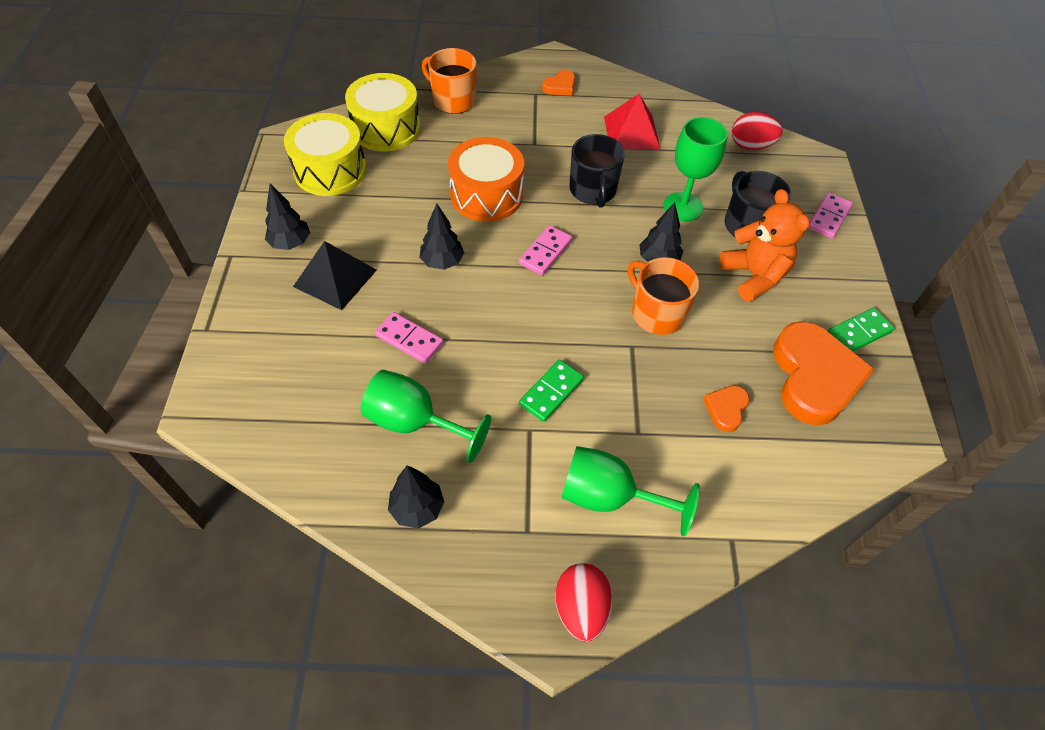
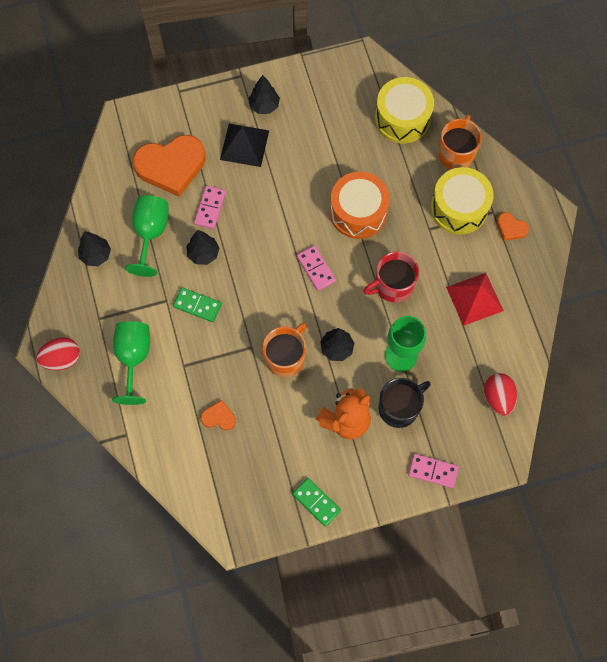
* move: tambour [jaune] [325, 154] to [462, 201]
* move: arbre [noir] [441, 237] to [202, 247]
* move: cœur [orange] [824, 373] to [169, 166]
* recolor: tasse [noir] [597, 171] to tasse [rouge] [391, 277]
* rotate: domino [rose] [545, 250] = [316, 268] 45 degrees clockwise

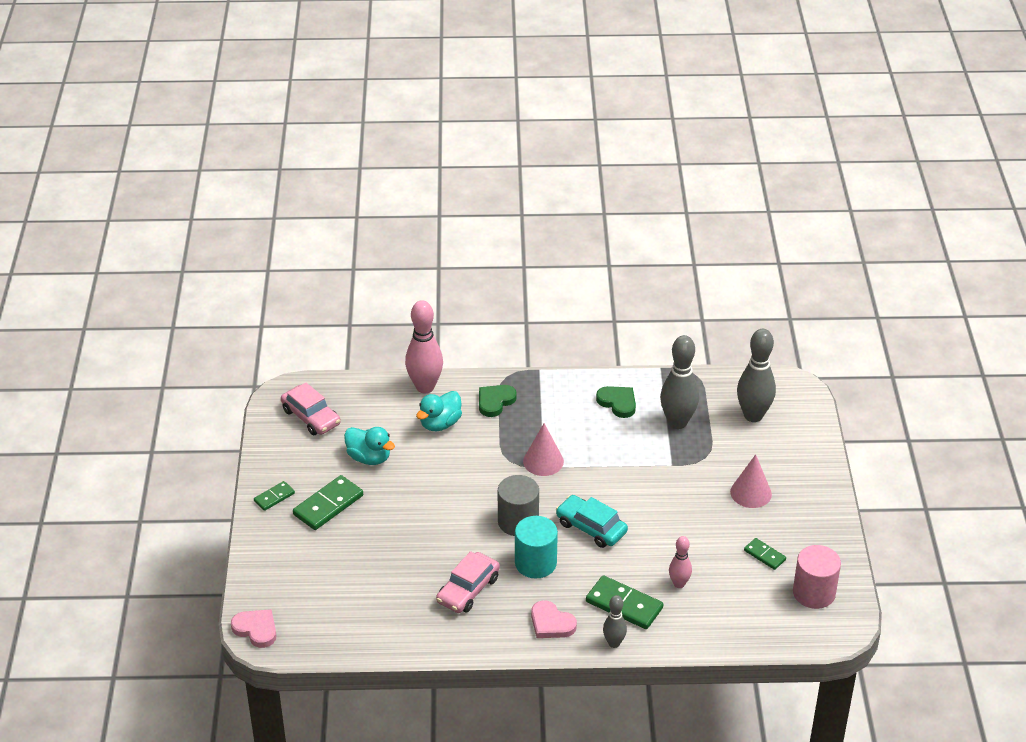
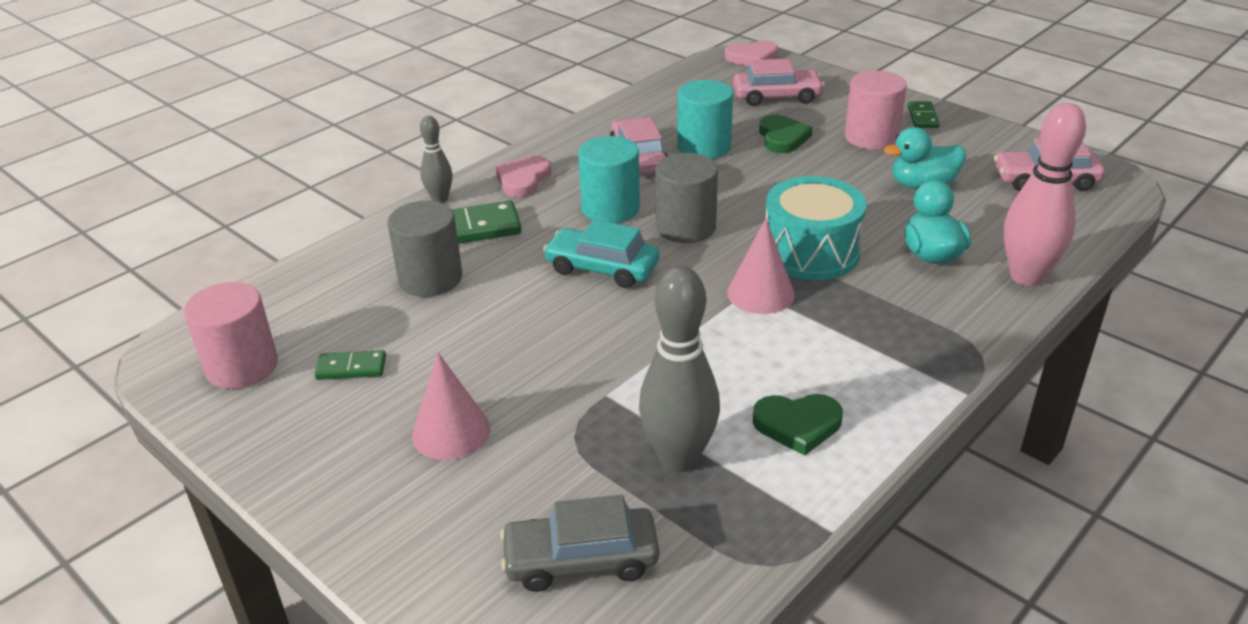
* insert: cylindre [turquoise] [705, 119]
* insert: voiture [rose] [779, 82]
* insert: tambour [turquoise] [816, 228]
* move: cœur [vert] [498, 401] to [786, 134]
* replace: domino [vert] [328, 502] to cylindre [rose] [876, 110]
* replace: quille [rose] [680, 562] to cylindre [gris] [424, 249]
* replace: quille [gris] [756, 375] to voiture [gris] [579, 543]
* rotate: cœur [rose] [554, 619] = [523, 176] 60 degrees counterclockwise
* rotate: voiture [turquoise] [592, 521] = [601, 254] 150 degrees counterclockwise

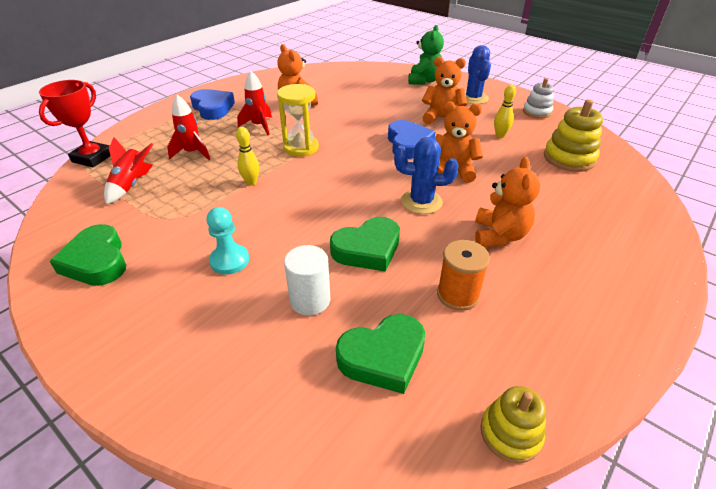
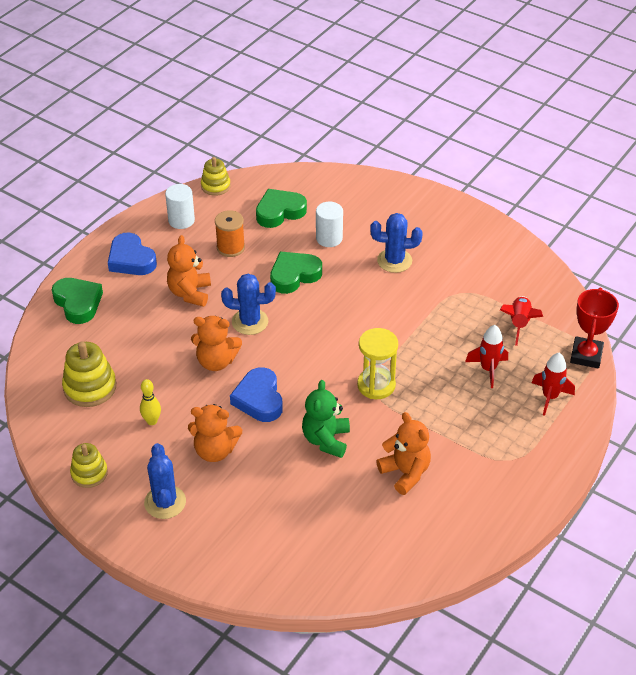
* delete: quille [jaune] [248, 156]
* insert: cylindre [blanc] [180, 206]
* move: cœur [vert] [87, 255] to [77, 301]
* move: cœur [bleu] [212, 104] to [132, 253]
* move: fusée [rouge] [254, 103] to [553, 384]
* move: ours en peluche [vert] [426, 55] to [326, 419]
* replace: pion [turquoise] [228, 241] to cactus [bleu] [396, 243]
* recolor: jouet à empiler [blanc] [538, 98] to jouet à empiler [jaune] [89, 465]

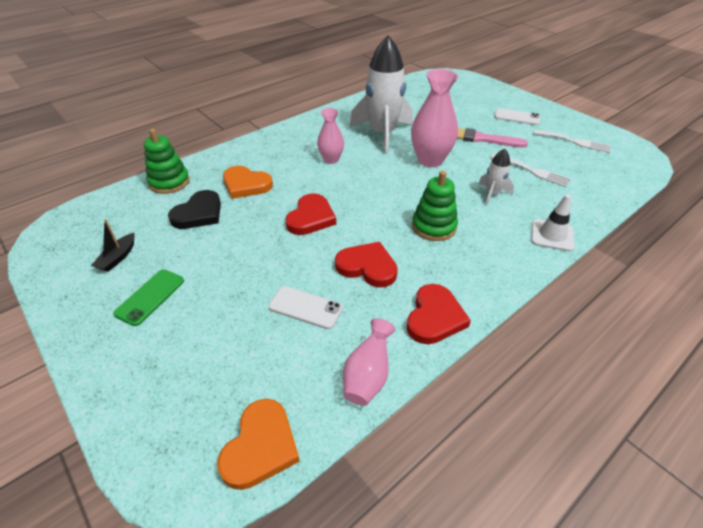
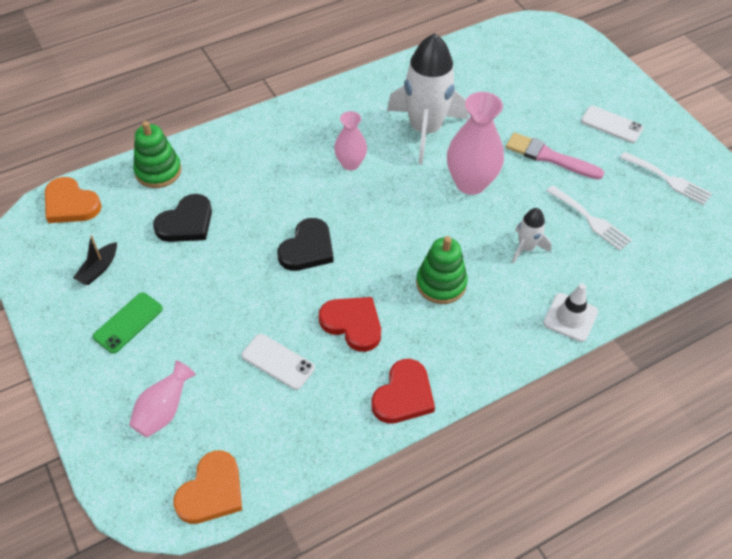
* move: cœur [orange] [248, 182] to [73, 200]
* move: vase [rose] [369, 362] to [162, 399]
* recolor: cœur [rouge] [310, 214] to cœur [noir] [305, 244]

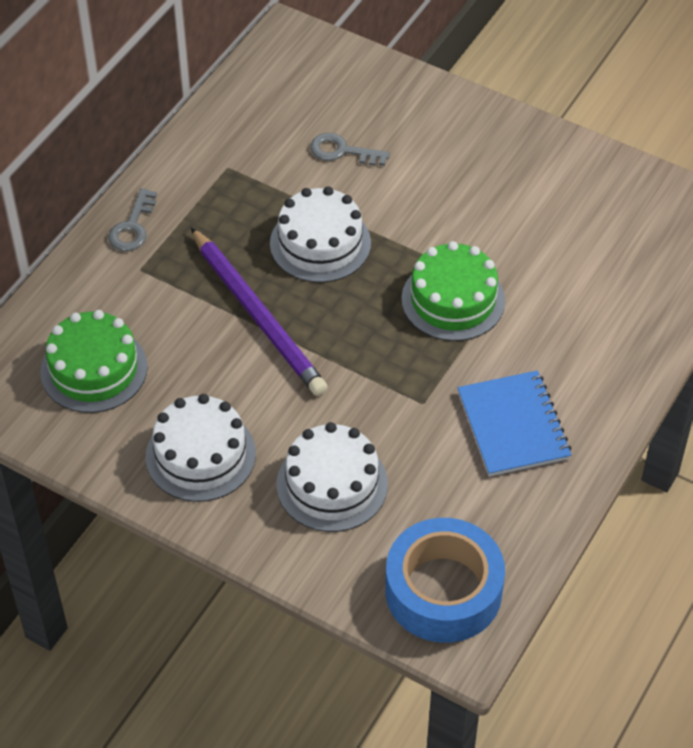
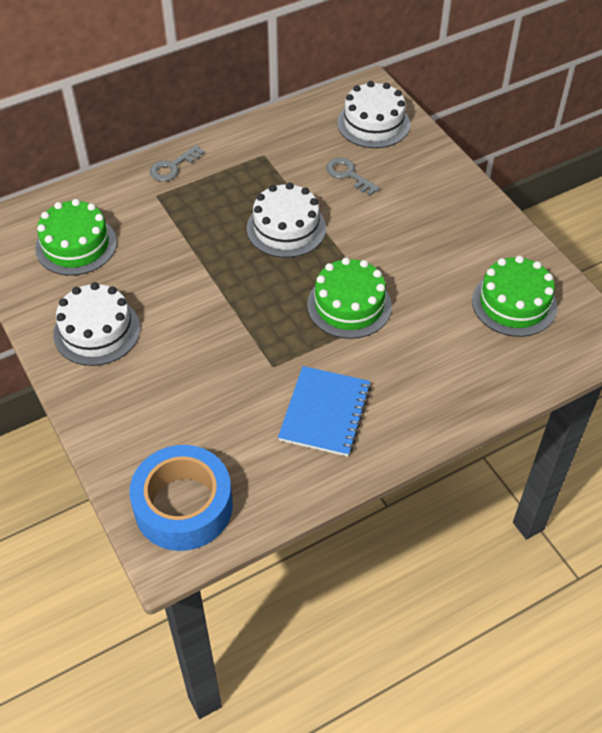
* delete: crayon [violet] [259, 311]
* insert: gâteau [vert] [514, 296]
* move: gâteau [blanc] [332, 477] to [373, 114]

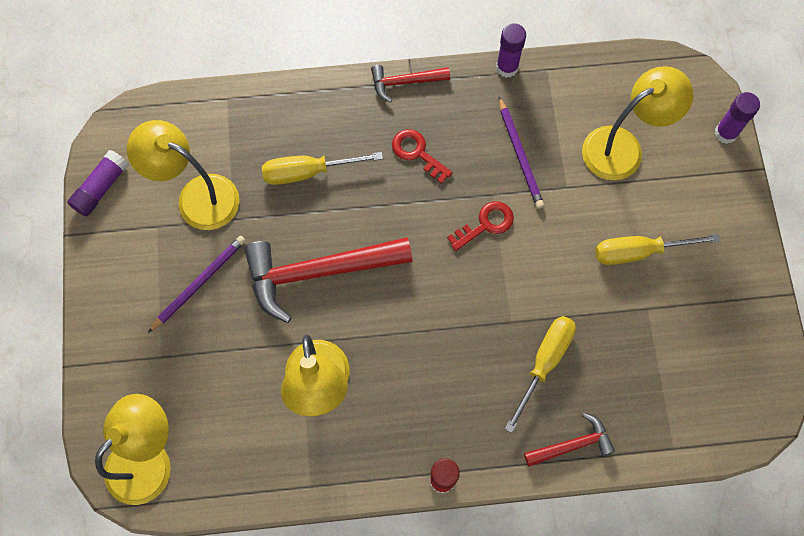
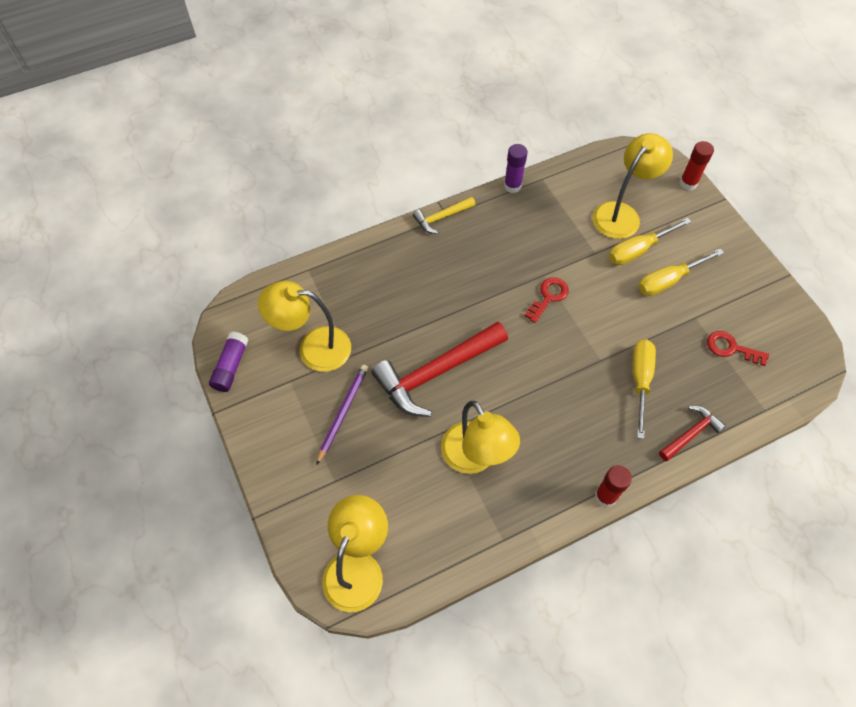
* delete: crayon [violet] [521, 153]
* move: tournevis [jaune] [322, 168] to [650, 241]
* move: clé [rouge] [422, 156] to [738, 348]
* recolor: marteau [rouge] [410, 84] to marteau [jaune] [444, 215]
* recolor: bâton de colle [violet] [737, 118] to bâton de colle [rouge] [697, 165]

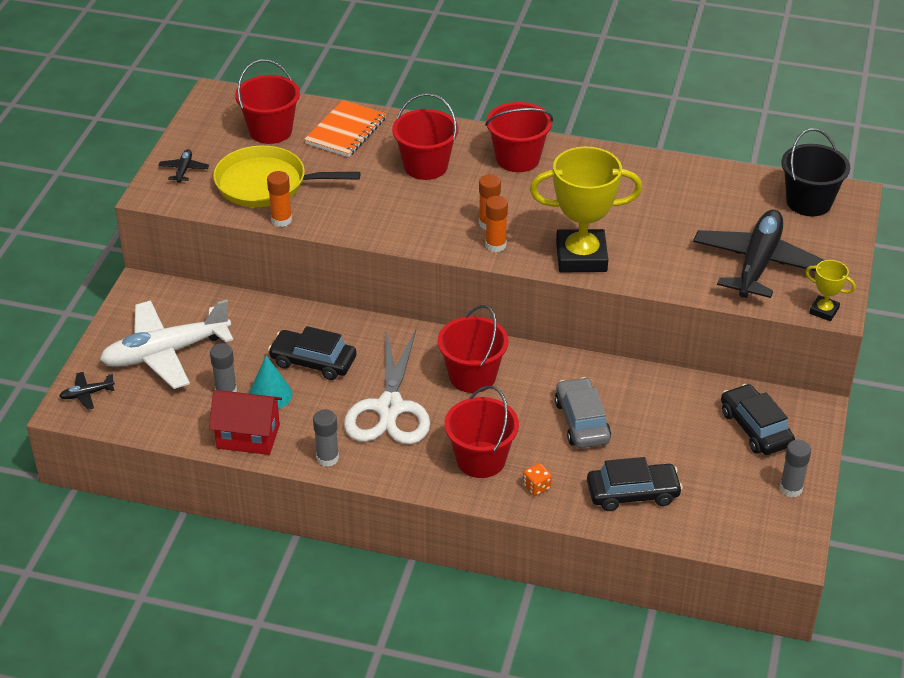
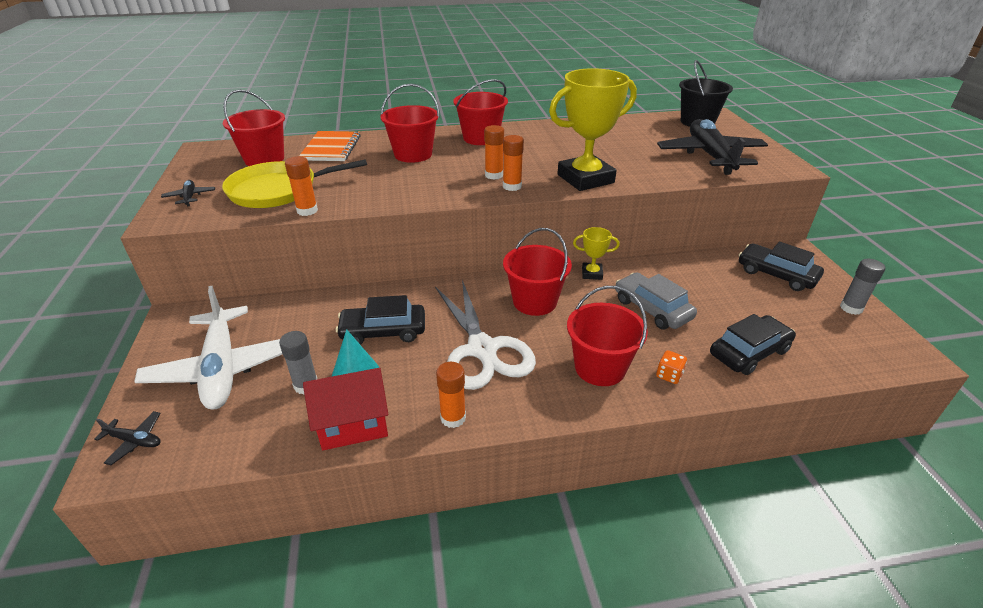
* move: trophée [jaune] [830, 290] to [596, 253]
* recolor: bâton de colle [gris] [326, 438] to bâton de colle [orange] [451, 395]
* rotate: avion [noir] [87, 391] = [127, 438] 120 degrees counterclockwise
* rotate: avion [blanc] [166, 344] = [208, 348] 60 degrees counterclockwise

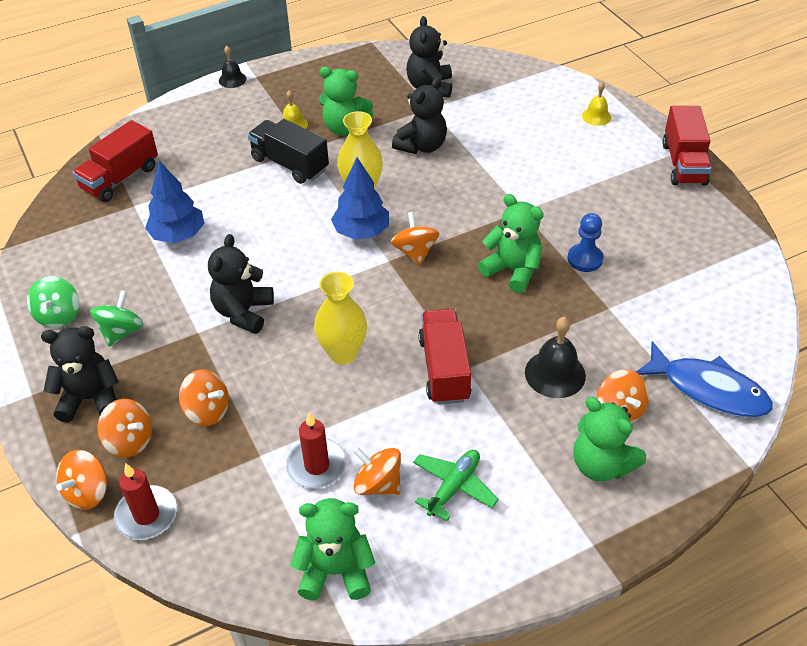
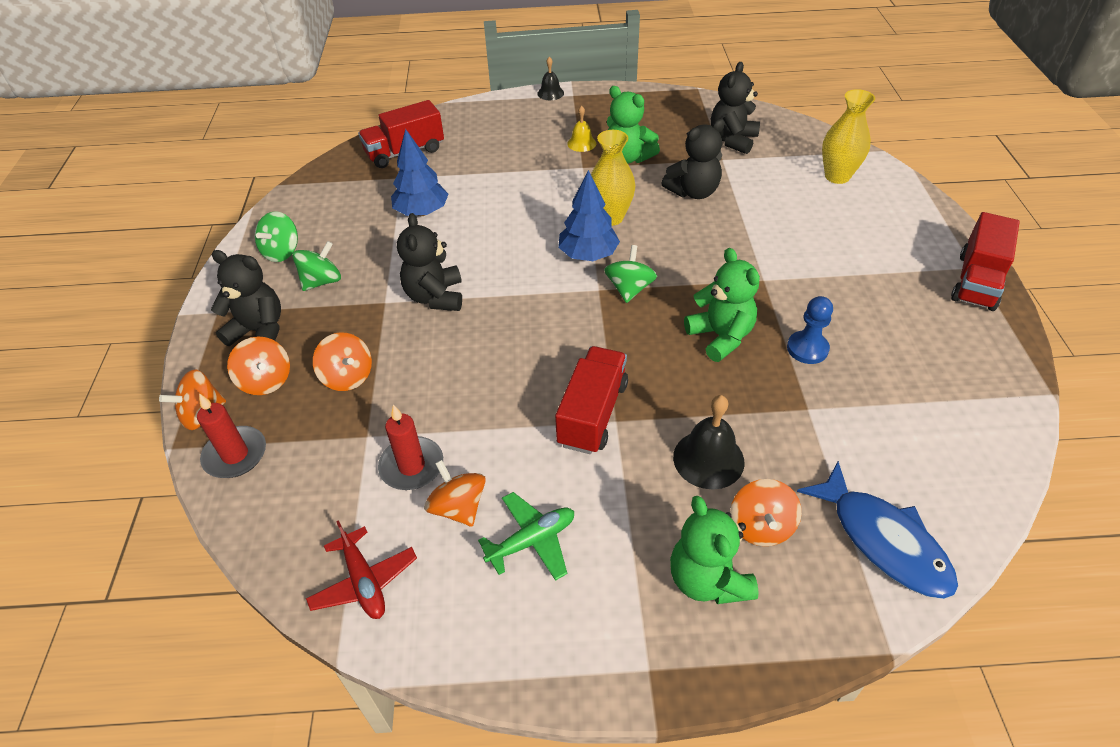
* delete: camion [noir] [288, 151]
* delete: cloche [jaune] [596, 104]
* move: vase [jaune] [340, 318] to [848, 136]
* replace: ours en peluche [vert] [332, 549] to avion [rouge] [361, 569]
* recolor: toupie [orange] [415, 238] to toupie [vert] [630, 274]
* rotate: ours en peluche [noir] [241, 284] = [429, 262] 45 degrees counterclockwise

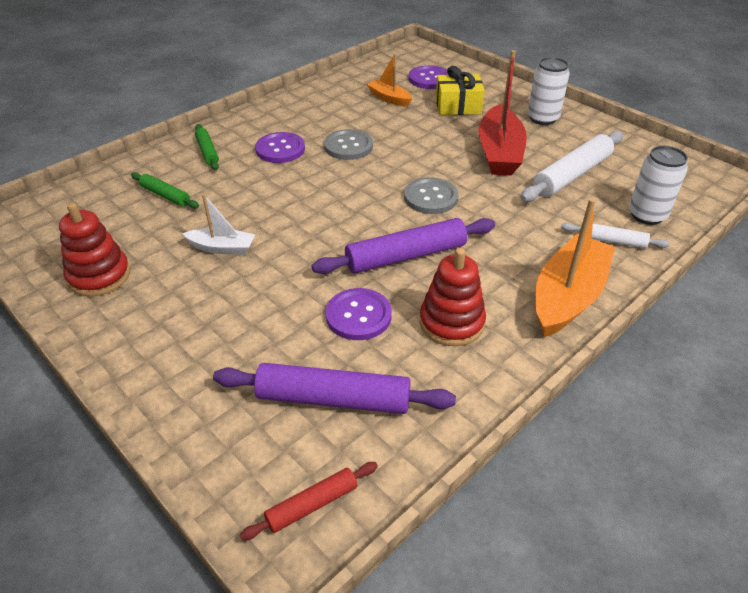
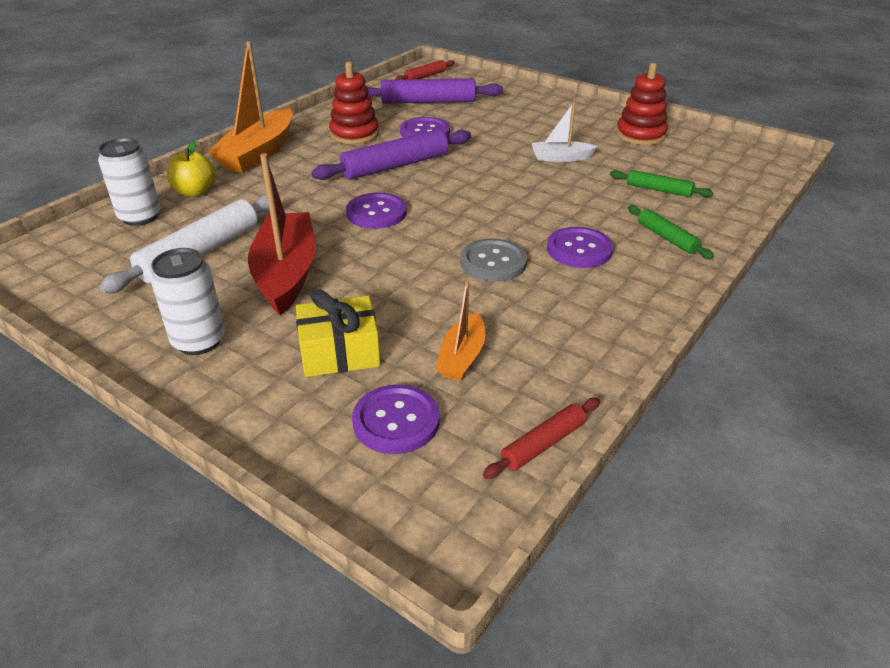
* insert: rouleau à pâtisserie [rouge] [541, 438]
* replace: rouleau à pâtisserie [blanc] [615, 236] to pomme [jaune] [191, 168]
* recolor: bouton [gris] [431, 195] to bouton [violet] [376, 211]
* rotate: bateau [orange] [389, 80] = [460, 331] 75 degrees clockwise

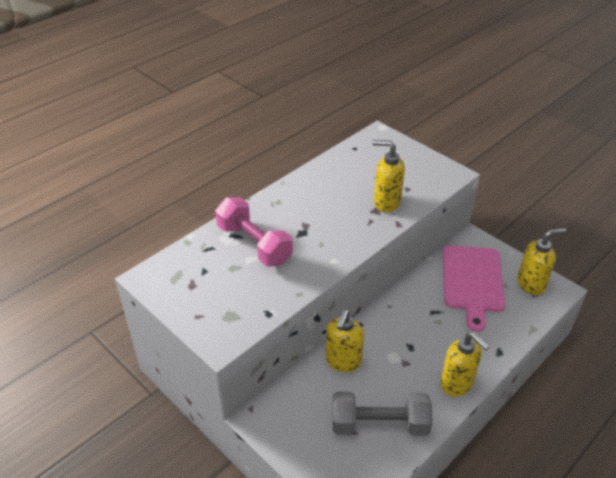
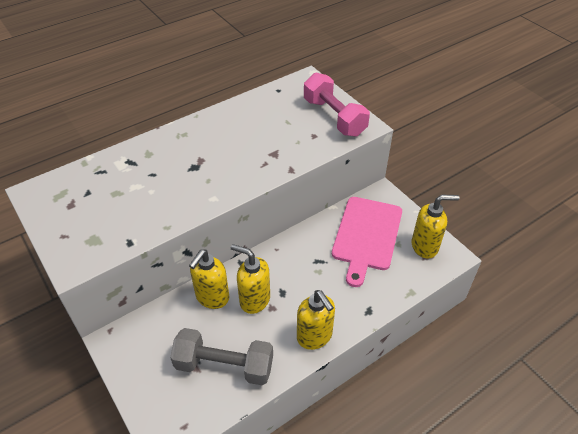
* move: haltère [rose] [254, 231] to [337, 105]
* move: distributeur de savon [jaune] [389, 176] to [250, 279]

